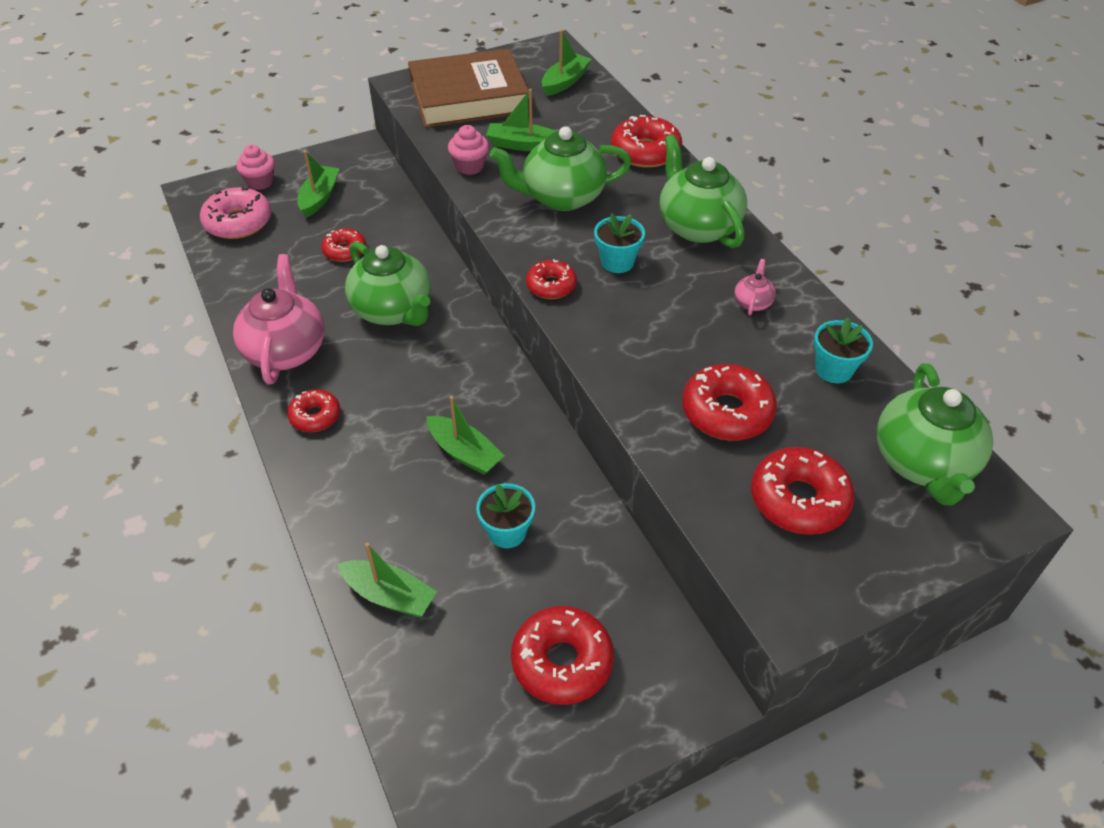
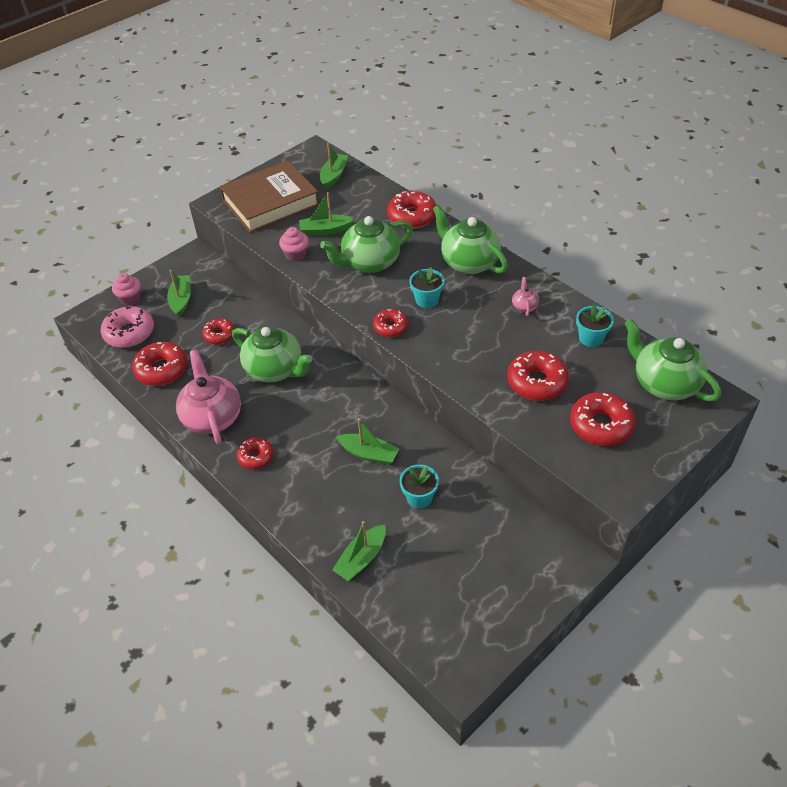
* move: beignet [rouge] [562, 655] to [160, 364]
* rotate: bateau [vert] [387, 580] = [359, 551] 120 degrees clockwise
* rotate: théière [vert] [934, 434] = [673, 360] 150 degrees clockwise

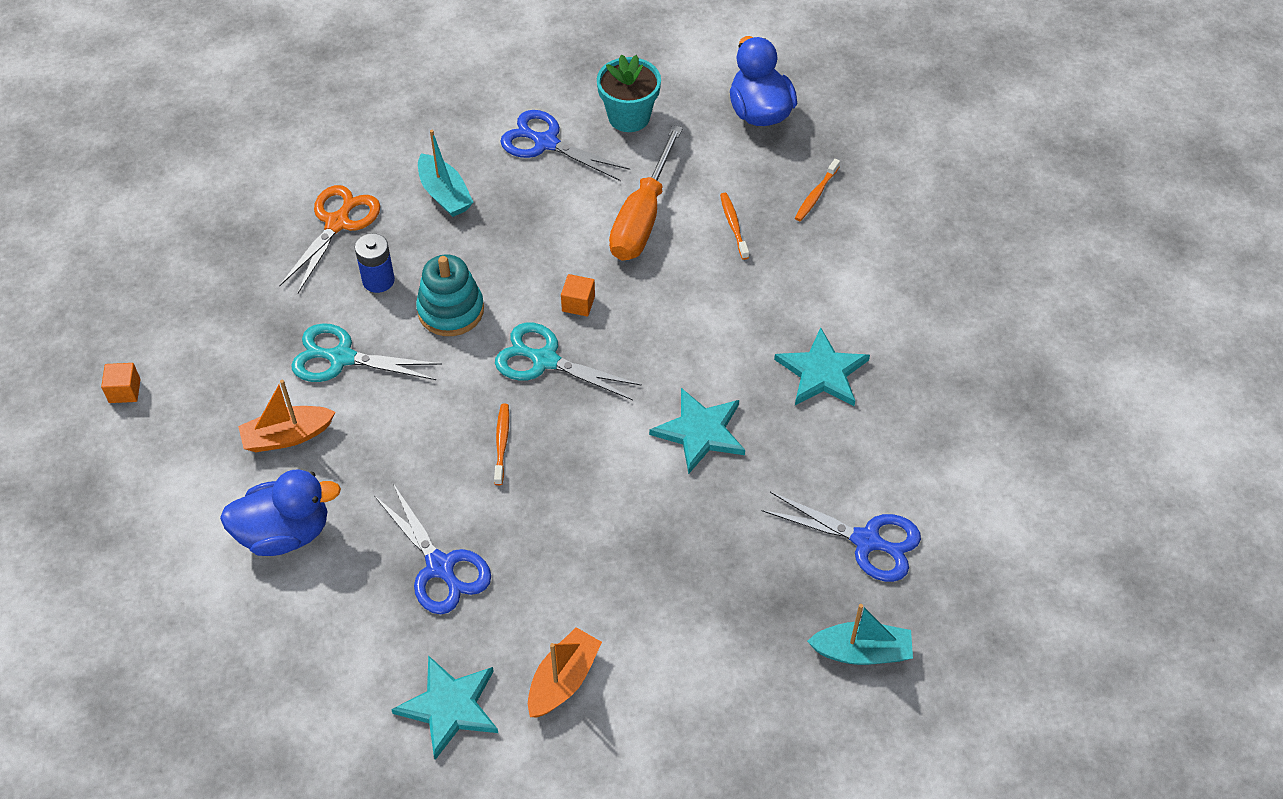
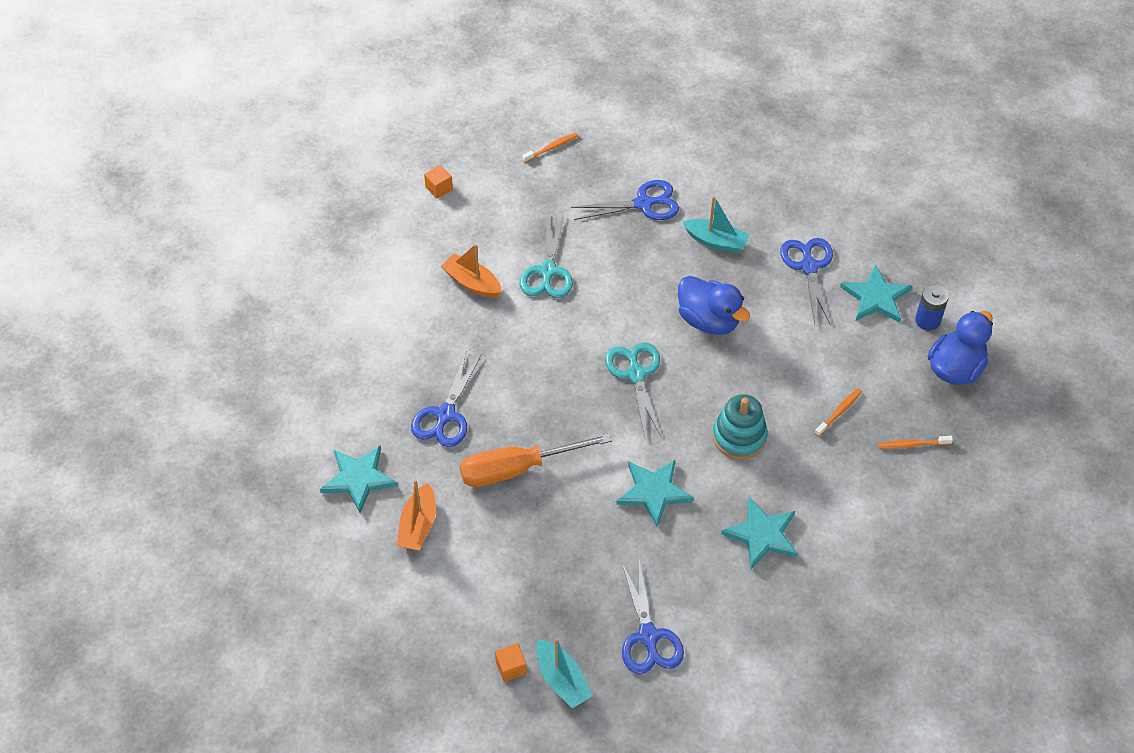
* move: canard [bleu] [280, 513] to [714, 305]
* move: pile [bleu] [375, 263] to [932, 308]
* move: jouet à empiler [turquoise] [450, 295] to [740, 426]
* move: brosse à dents [orange] [501, 444] to [550, 147]
* move: cube [orange] [578, 295] to [511, 662]
* move: tournevis [orange] [646, 193] to [536, 460]
* replace: pot de fleurs [turquoise] [629, 93] to étoile [turquoise] [876, 293]
* recolor: ciseaux [orange] [329, 239] to ciseaux [bleu] [625, 200]
* rotate: ciseaux [turquoise] [366, 352] = [546, 256] 150 degrees counterclockwise
* rotate: bateau [turquoise] [446, 173] = [716, 224] 90 degrees counterclockwise
* rotate: bateau [orange] [565, 672] = [416, 515] 105 degrees clockwise

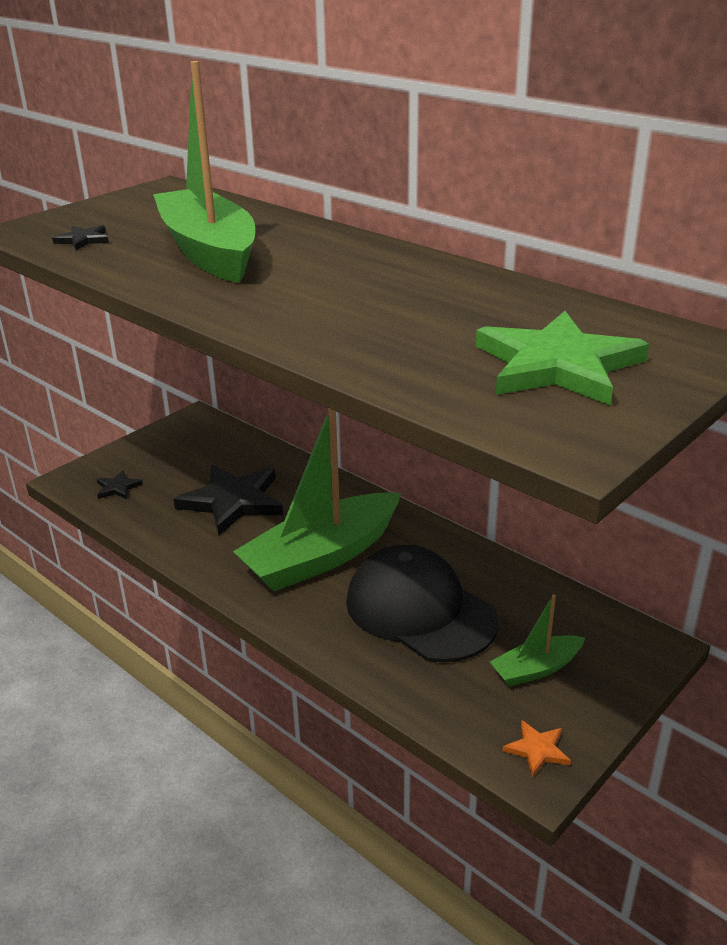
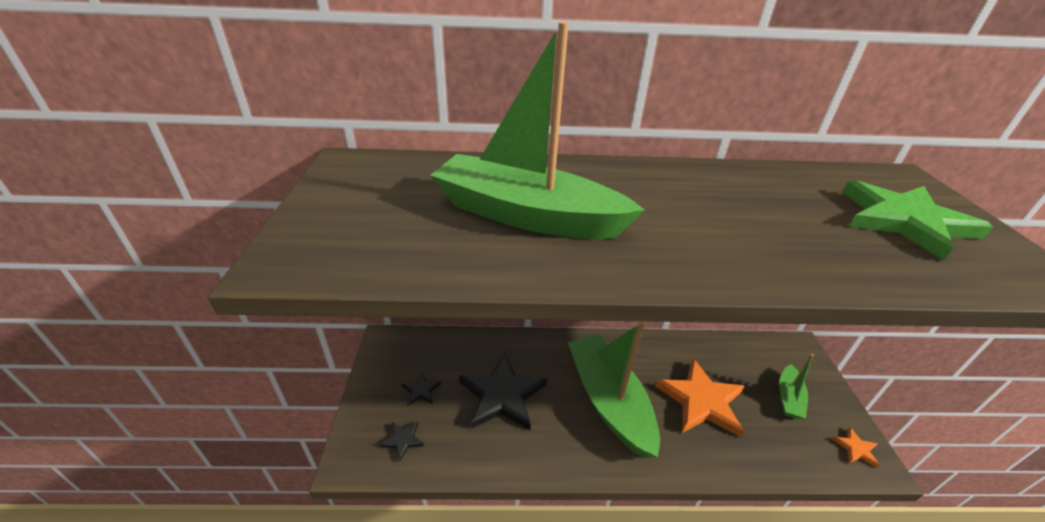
* move: étoile [noir] [80, 237] to [421, 389]
* replace: casquette [noir] [422, 603] to étoile [orange] [700, 398]
* rotate: bateau [vert] [317, 500] = [614, 390] 150 degrees clockwise

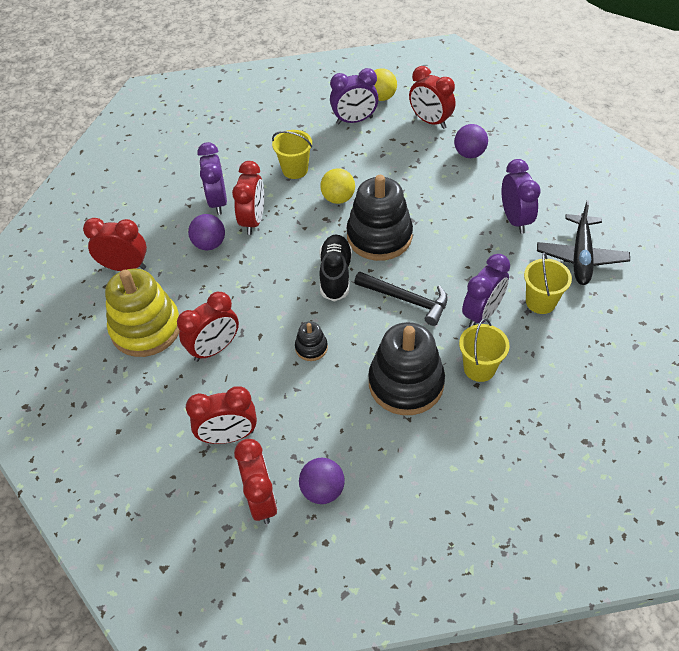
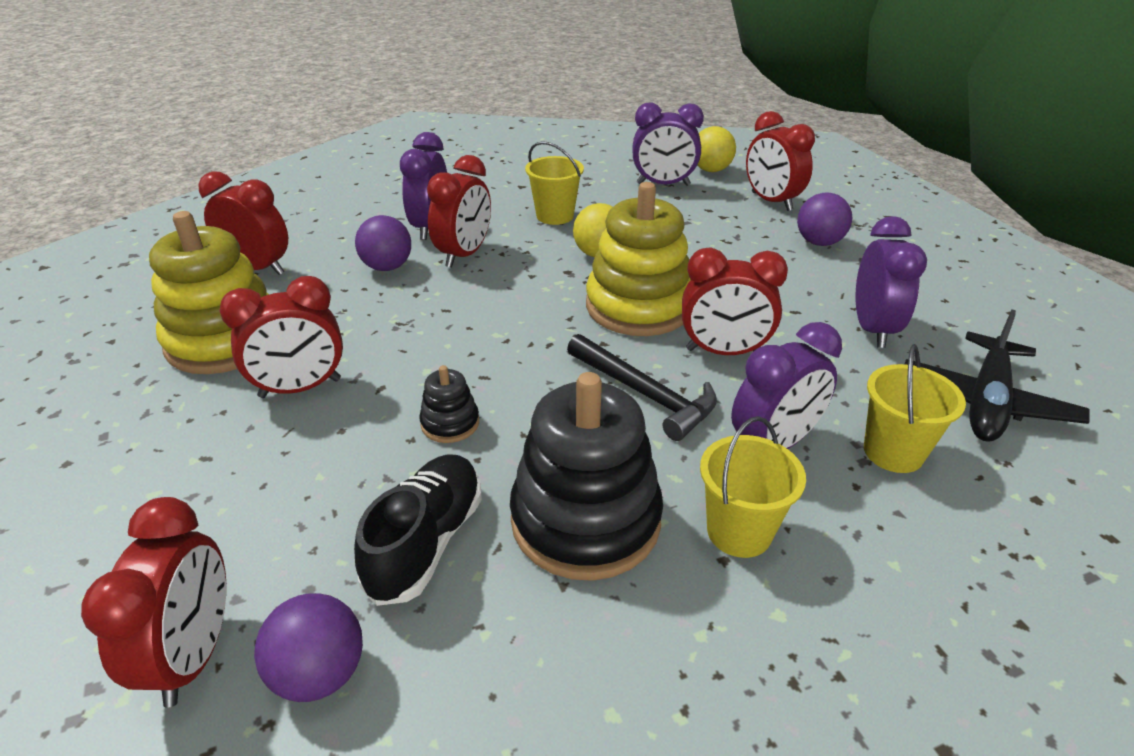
* move: réveil [rouge] [221, 415] to [735, 301]
* move: chaussure [noir] [335, 268] to [418, 530]
* recolor: jouet à empiler [noir] [379, 218] to jouet à empiler [jaune] [638, 259]

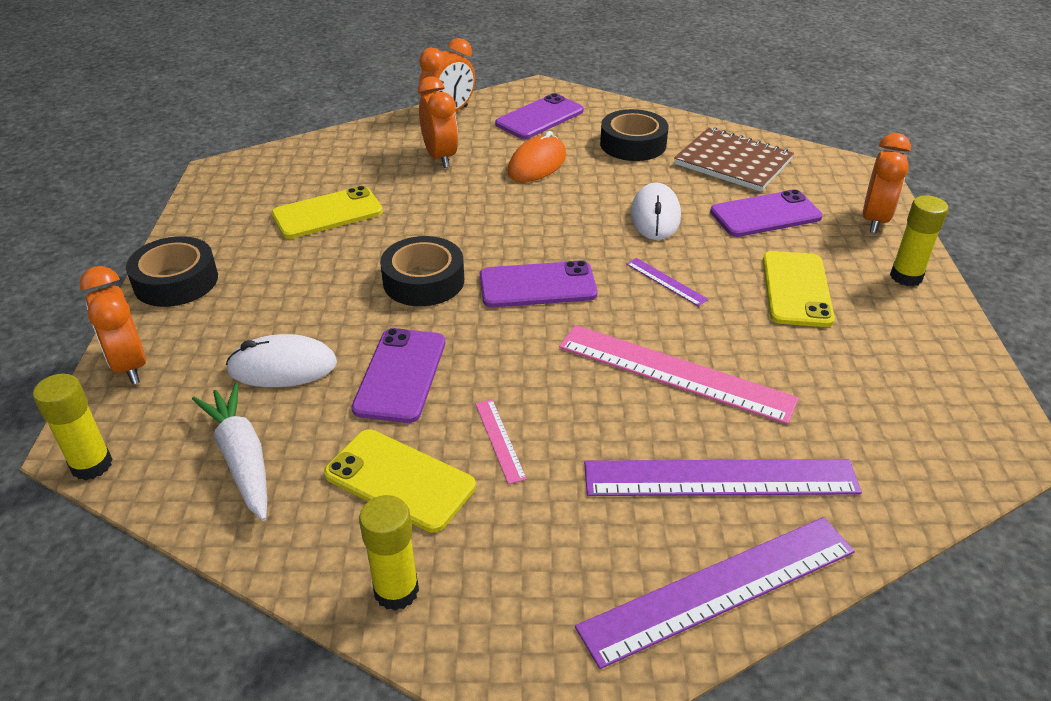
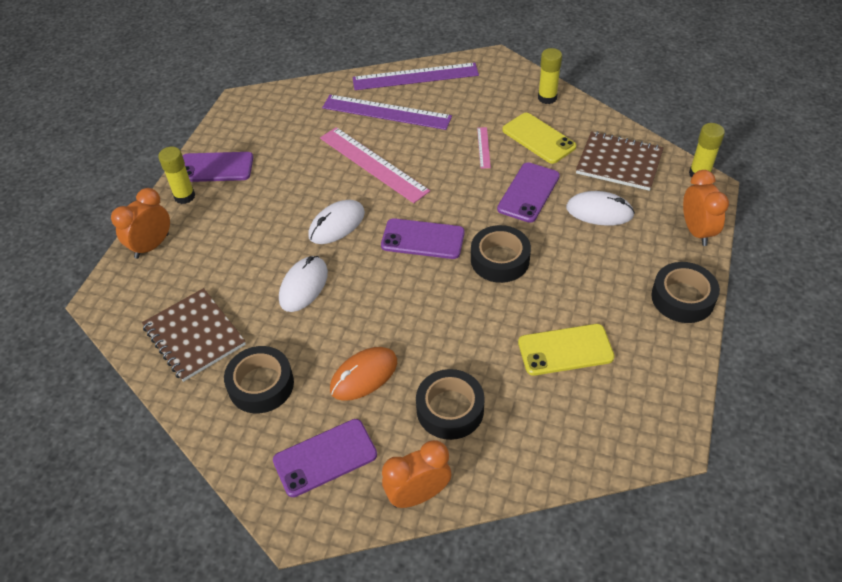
* delete: téléphone [jaune] [799, 289]
* move: téléphone [violet] [766, 213] to [218, 167]
* replace: carotte [blanc] [229, 452] to carnet [marron] [620, 161]
* replace: réveil [orange] [438, 122] to ruban adhésif [noir] [450, 404]
* replace: règle [violet] [667, 282] to souris [blanc] [336, 222]

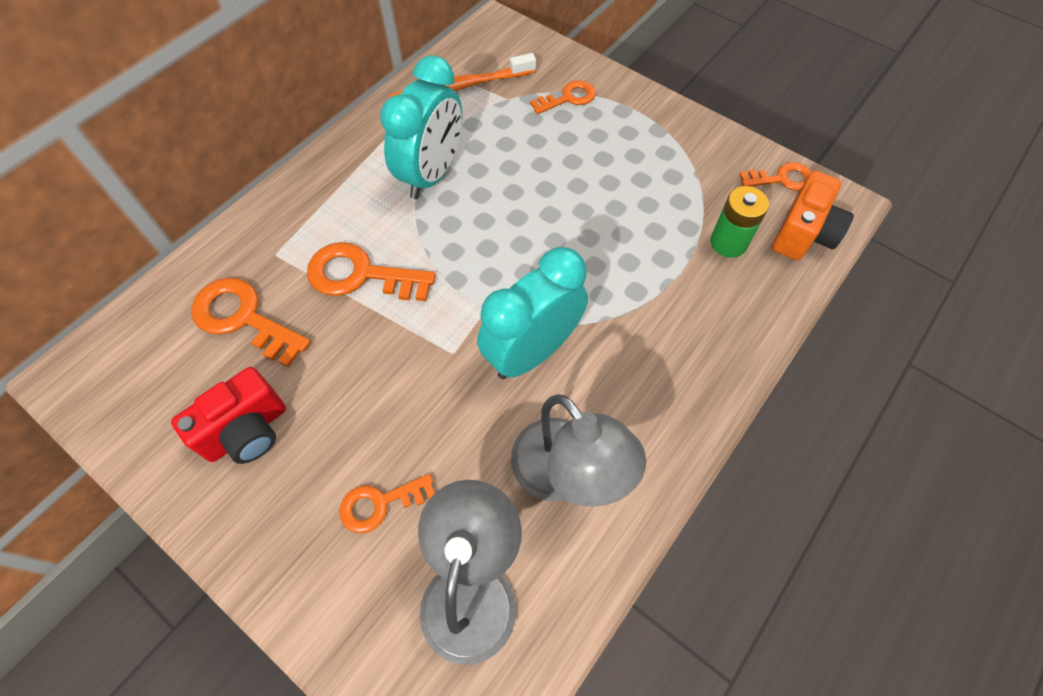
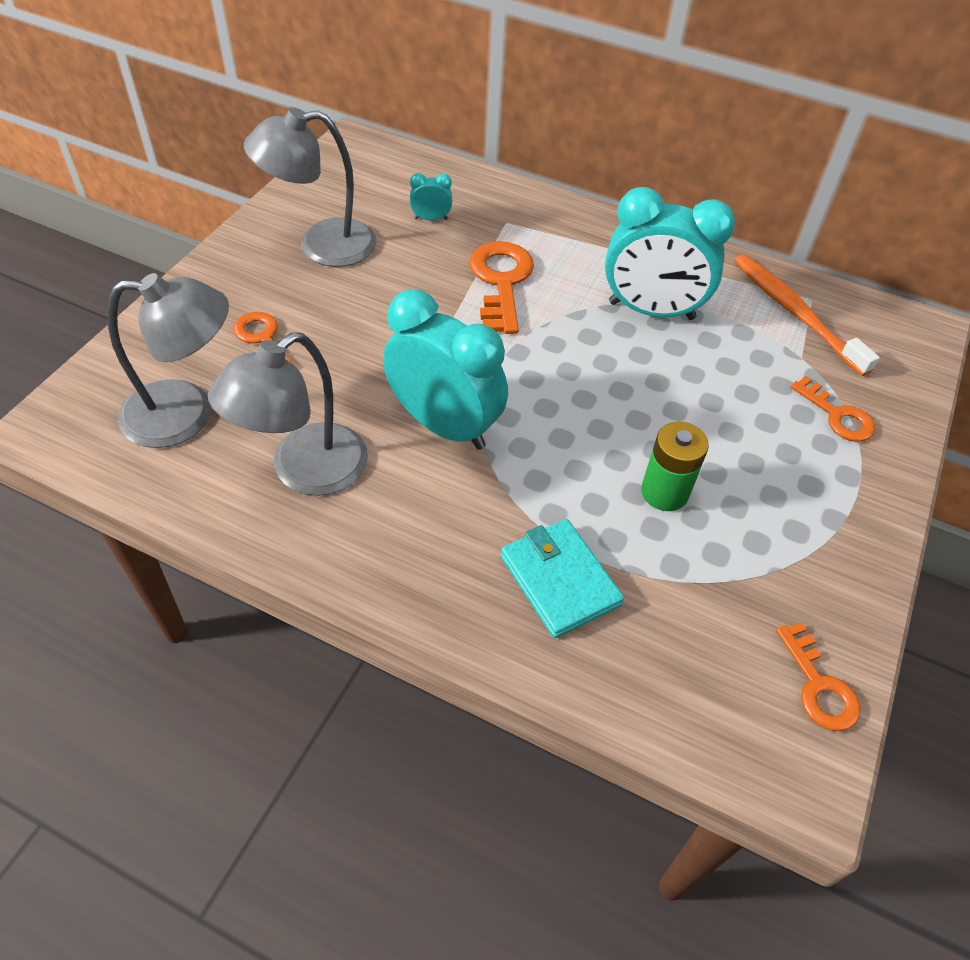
* delete: appareil photo [orange] [813, 215]
* insert: portefeuille [turquoise] [562, 578]
* move: pile [vert] [739, 222] to [675, 466]
* replace: appareil photo [rouge] [228, 415] to lampe [gris] [310, 187]
* replace: clé [orange] [251, 322] to réveil [turquoise] [431, 197]

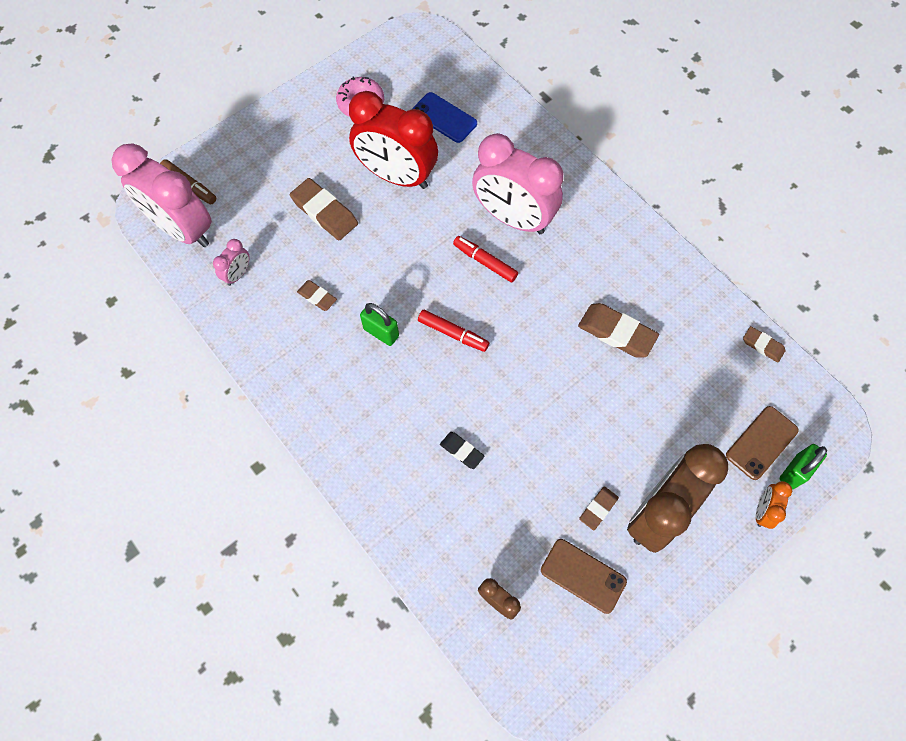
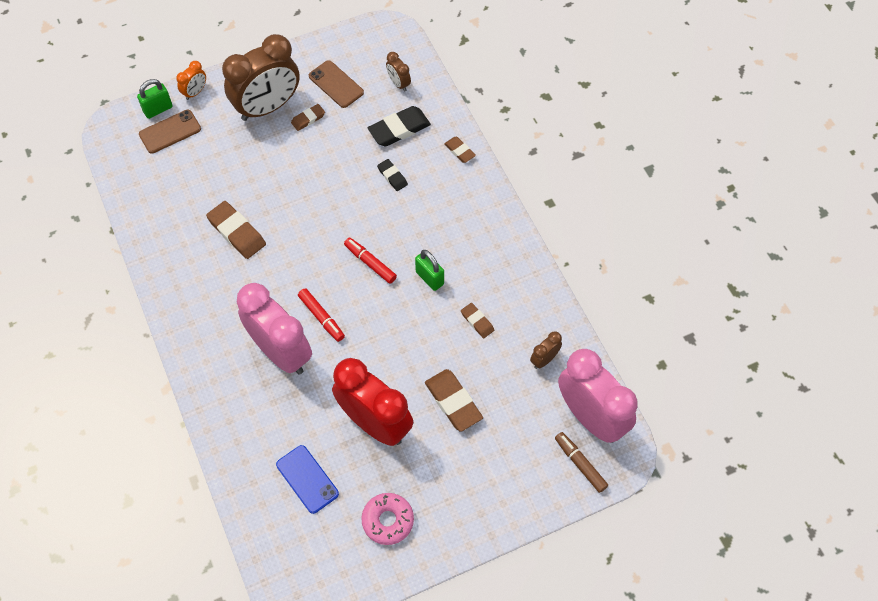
* insert: gomme [noir] [399, 126]
* move: gomme [marron] [764, 344] to [460, 150]
* recolor: réveil [rose] [231, 262] to réveil [marron] [546, 350]

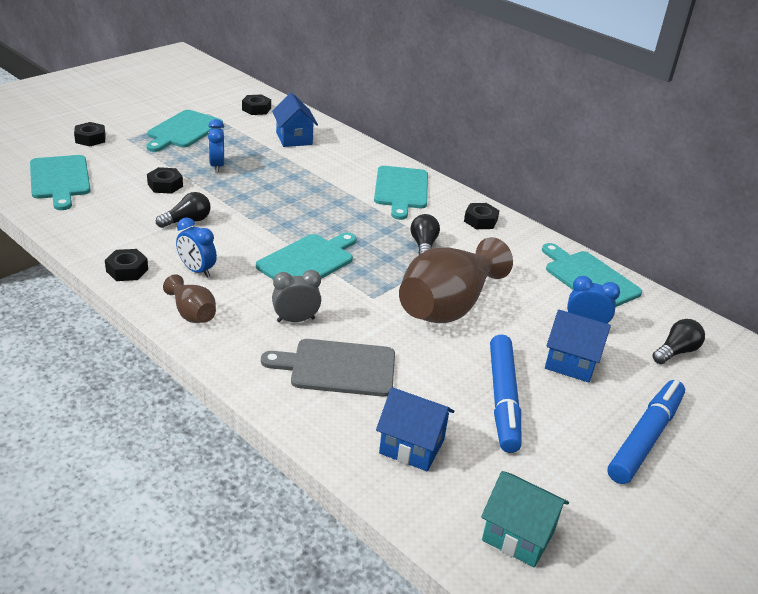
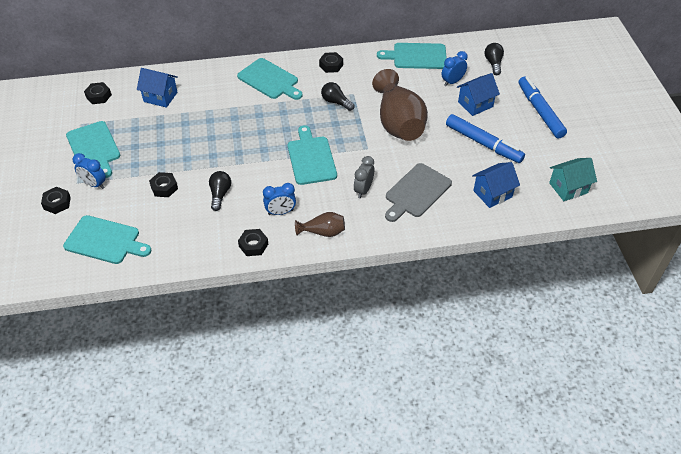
* move: réveil [bleu] [216, 145] to [89, 171]

